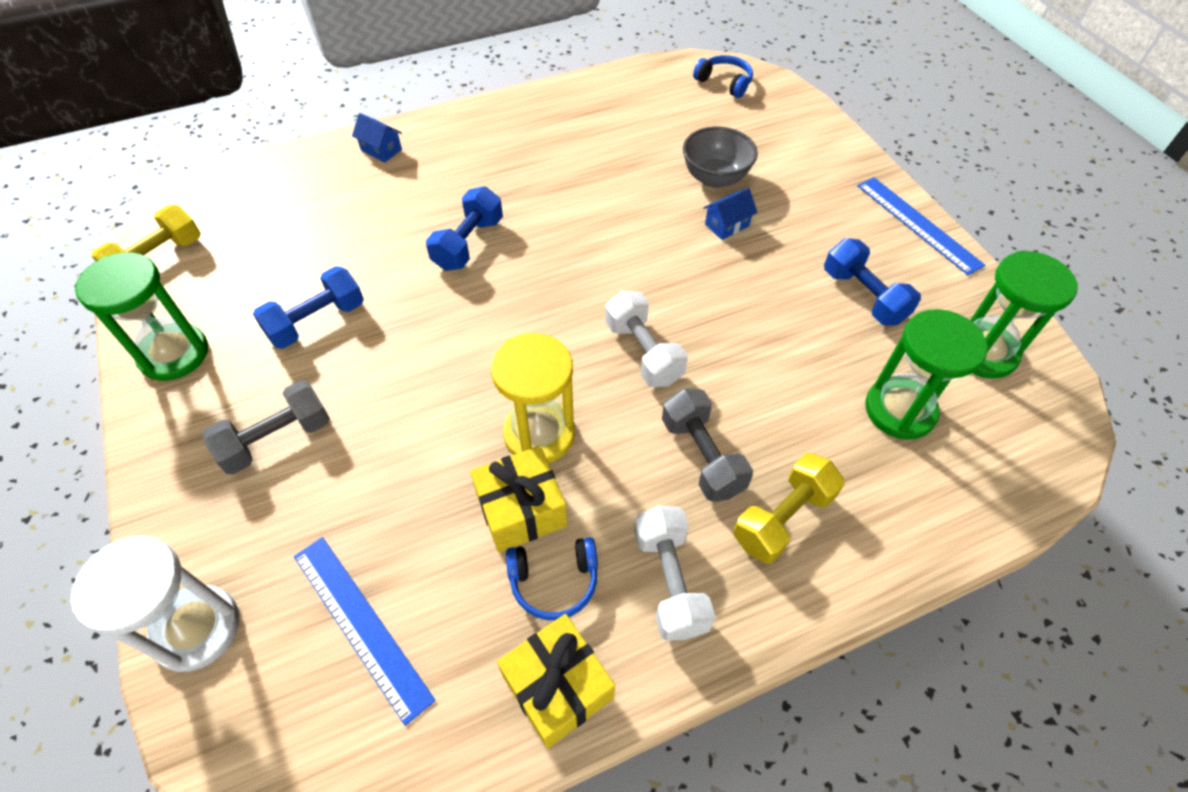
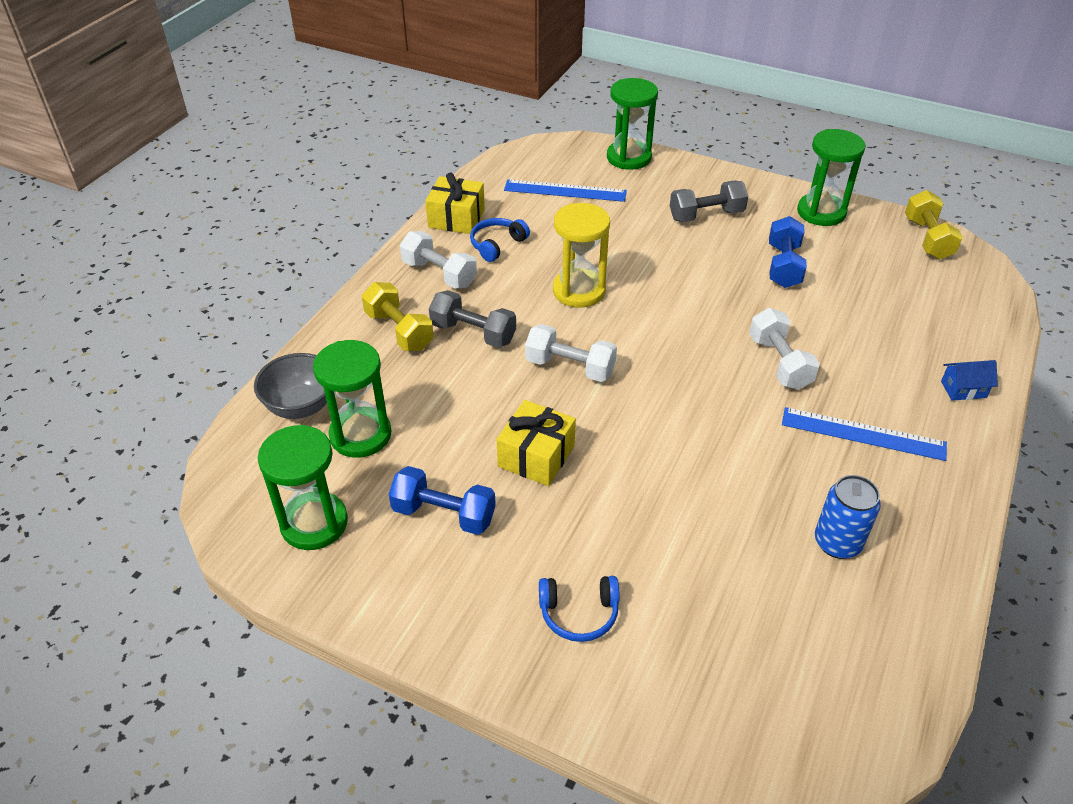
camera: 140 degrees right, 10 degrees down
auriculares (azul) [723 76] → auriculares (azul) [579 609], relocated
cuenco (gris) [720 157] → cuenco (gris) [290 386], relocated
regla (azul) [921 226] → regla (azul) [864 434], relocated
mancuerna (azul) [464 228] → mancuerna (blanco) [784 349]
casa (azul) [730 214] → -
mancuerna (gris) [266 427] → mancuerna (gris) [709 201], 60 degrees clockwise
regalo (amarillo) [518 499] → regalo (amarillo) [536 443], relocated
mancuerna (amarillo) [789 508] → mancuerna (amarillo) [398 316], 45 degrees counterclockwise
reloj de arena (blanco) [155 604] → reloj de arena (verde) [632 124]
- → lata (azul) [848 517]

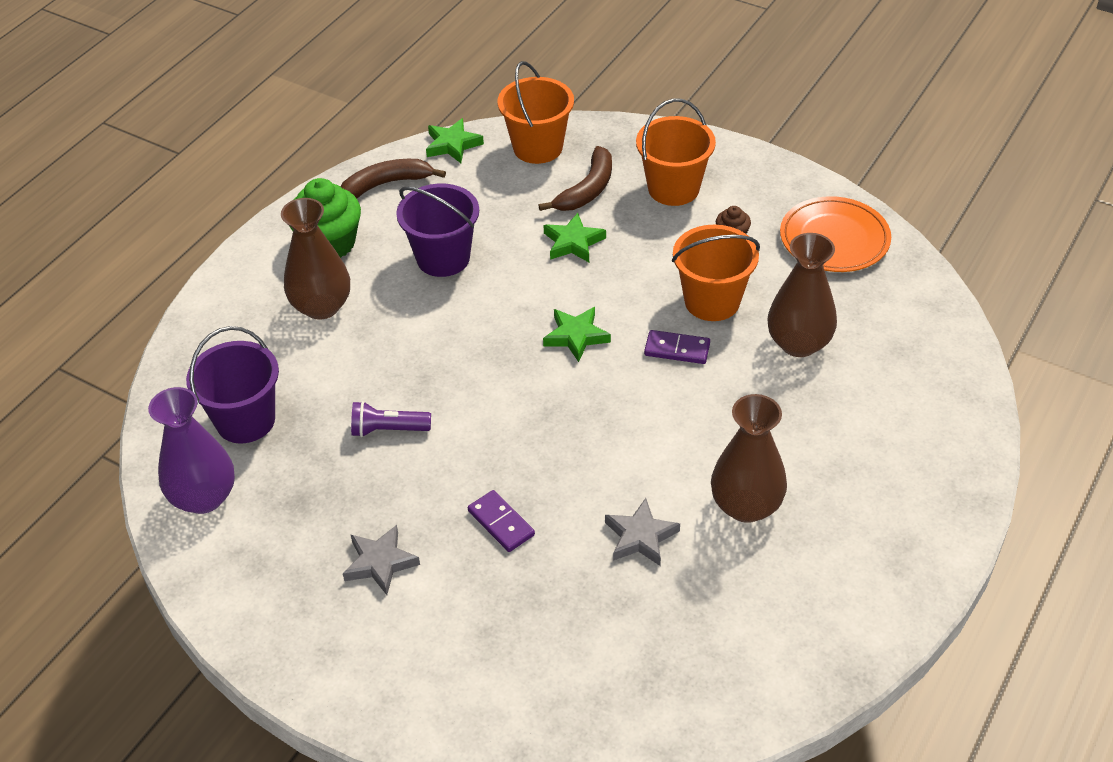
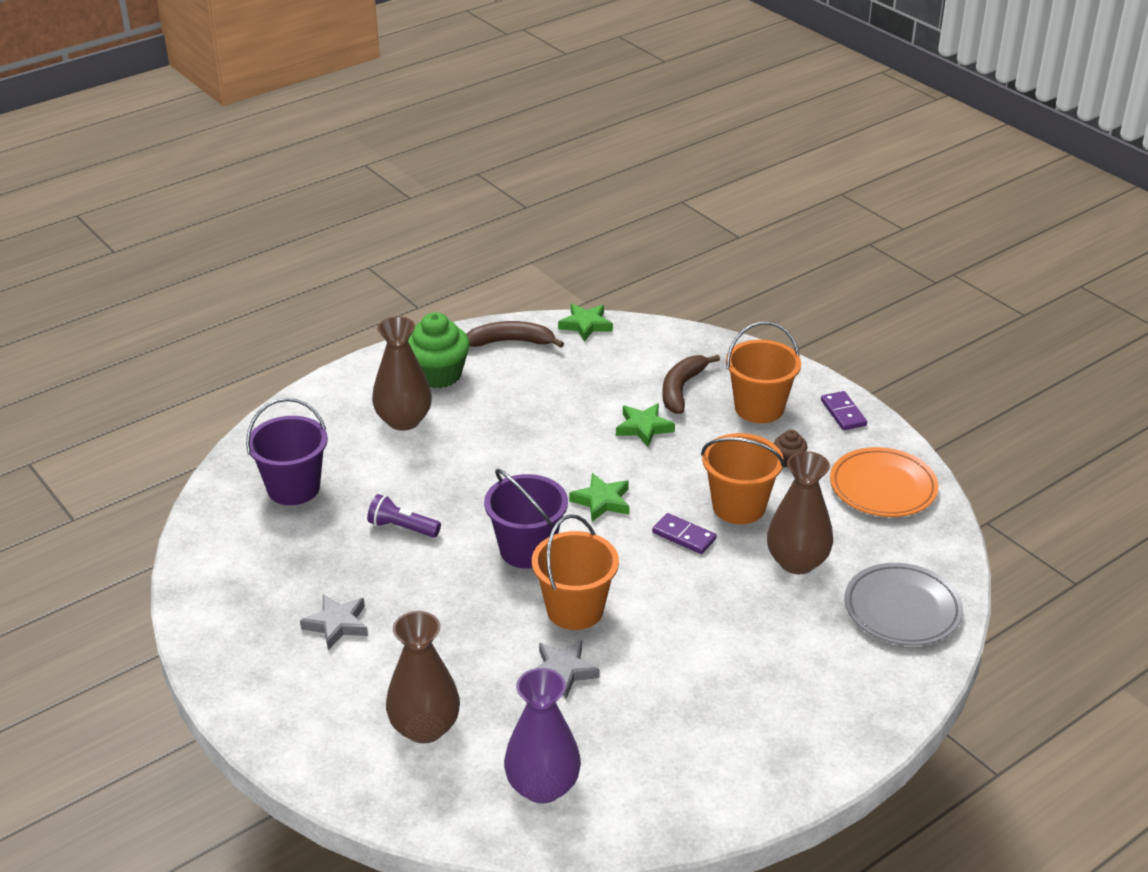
camera: 20 degrees right, 10 degrees down
balde (naranja) [535 112] → balde (naranja) [575 572], relocated
plátano (marrón) [575 178] → plátano (marrón) [691 384], 150 degrees clockwise
balde (morado) [437 230] → balde (morado) [526 519], relocated
florero (morado) [191 450] → florero (morado) [542 736], relocated
florero (marrón) [749 458] → florero (marrón) [423 677], relocated
ficha de dominó (morado) [501 521] → ficha de dominó (morado) [844 410], relocated
- → plato (gris) [904 604]

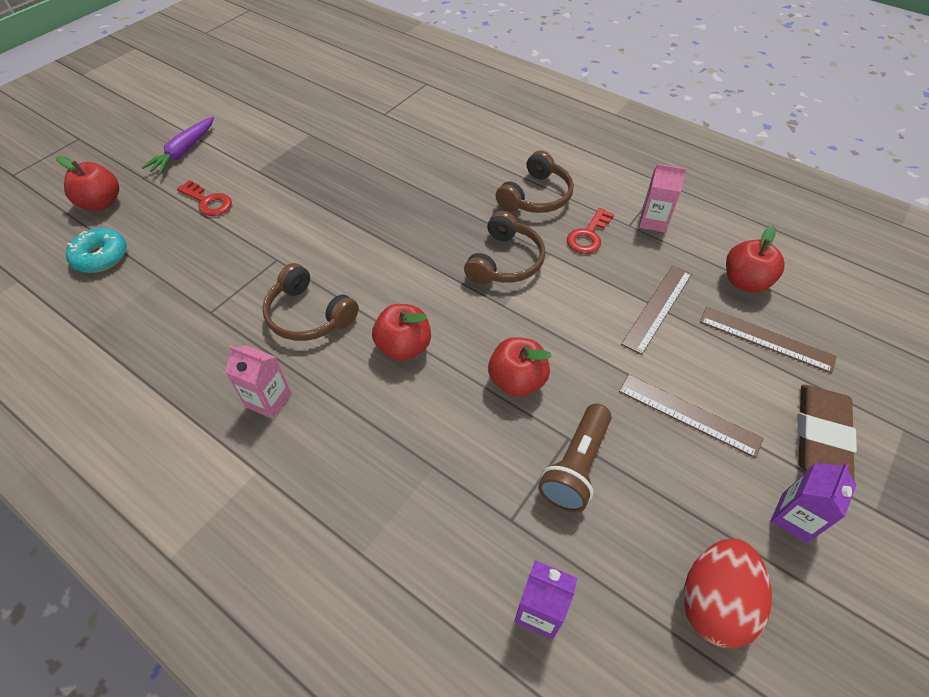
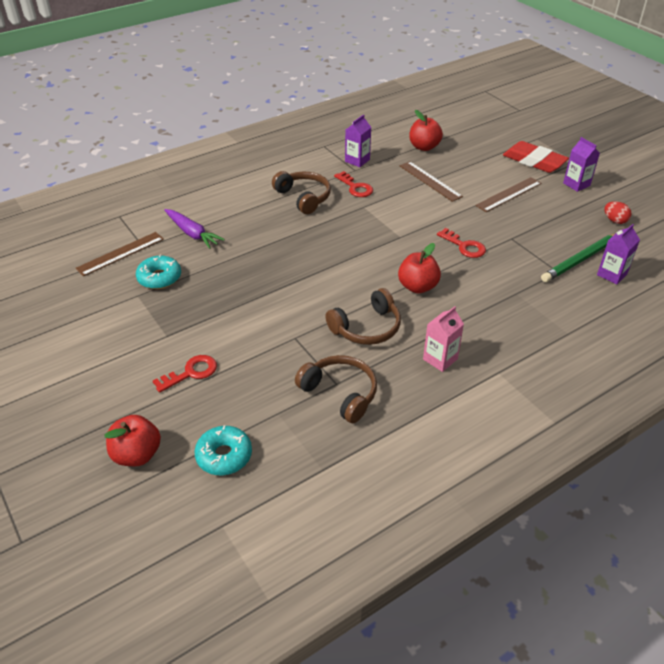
camera: 70 degrees left, 10 degrees down
zanahoria (morado) [177 146] → zanahoria (morado) [194 229], relocated
cartón de leche (rosa) [663 198] → cartón de leche (morado) [358 140]
auriculares (marrón) [504 247] → auriculares (marrón) [336 389], relocated
regla (marrón) [768 340] → regla (marrón) [120 254], relocated
manzana (rojo) [519 367] → llave (rojo) [461 243]
goma de borrar (marrón) [827 433] → goma de borrar (rojo) [536 157]
lámpara de mano (marrón) [575 458] → -
huevo (rojo) [728 593] → huevo (rojo) [618 212], x0.53
- → lápiz (verde) [578 257]
- → rosquilla (turquesa) [158 272]

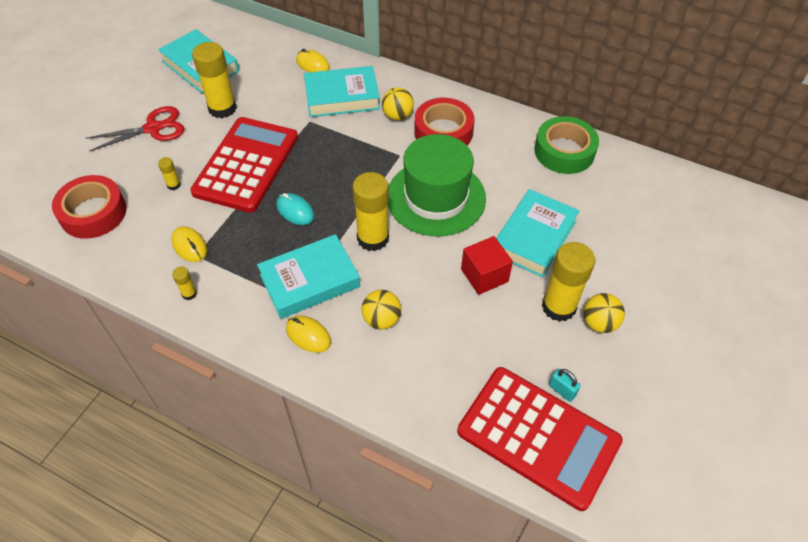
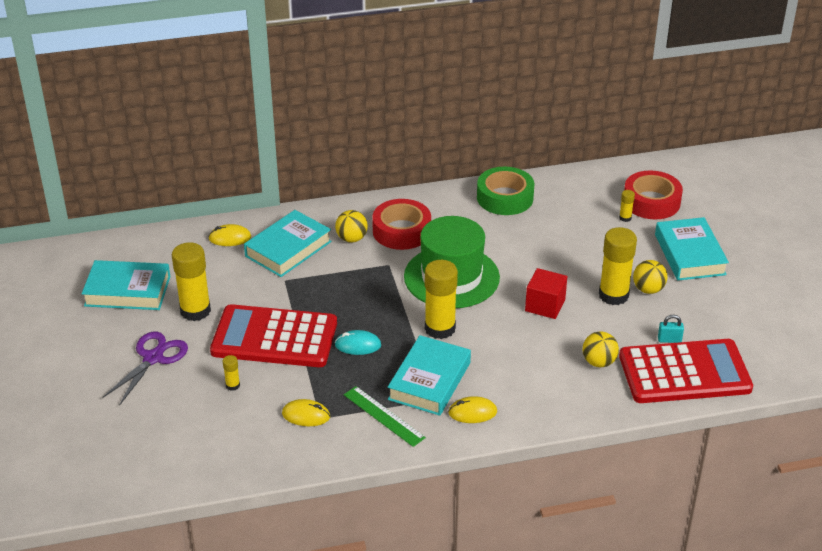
camera: 40 degrees left, 15 degrees down
tijeras (rojo) [135 129] → tijeras (morado) [145 369]
calculadora (rojo) [244 165] → calculadora (rojo) [273 335], 60 degrees counterclockwise
cinta adhesiva (rojo) [89 207] → cinta adhesiva (rojo) [653 194], relocated
libro (turquesa) [538 233] → libro (turquesa) [692 249], relocated
barra de pegamento (amarillo) [184 283] → barra de pegamento (amarillo) [627 206], relocated
pelota (amarillo) [381 309] → pelota (amarillo) [600 349], relocated
- → regla (verde) [385 416]

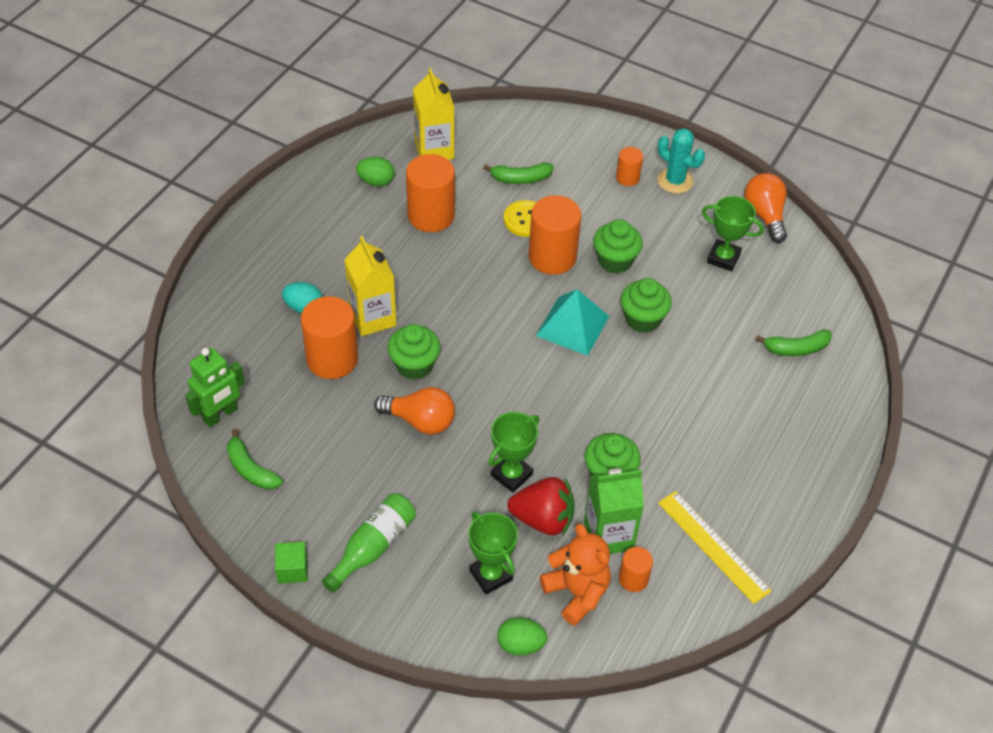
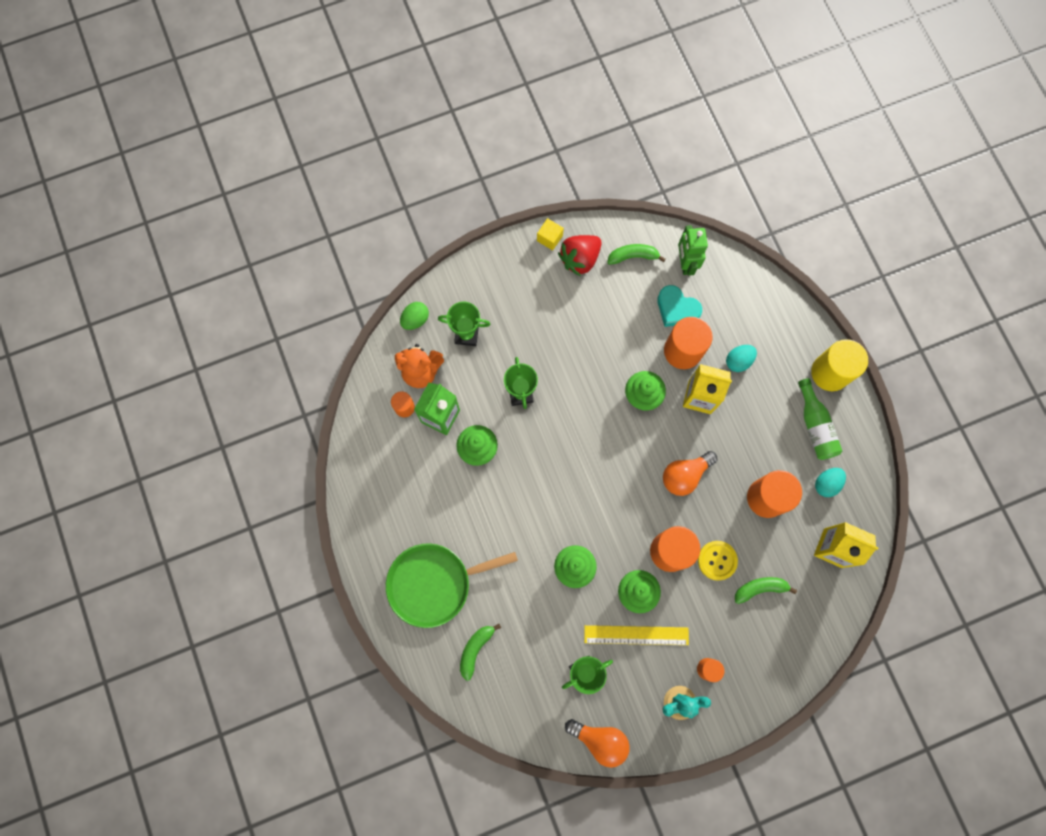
camera: 130 degrees right, 25 degrees up
huevo (verde) [375 171] → huevo (turquesa) [830 482]
plátano (verde) [518 173] → plátano (verde) [766 590], 45 degrees clockwise
pirámide (turquesa) [572 322] → -
bombilla (naranja) [414 411] → bombilla (naranja) [690 473], relocated
fresa (rojo) [541 506] → fresa (rojo) [580 256], relocated
regla (amarillo) [714 547] → regla (amarillo) [636 635], relocated
botella (verde) [369 543] → botella (verde) [820 419], relocated
cubo (verde) [291 563] → cubo (amarillo) [550 234]
- → corazón (turquesa) [679 306]
- → cilindro (amarillo) [839 365]
- → sartén (verde) [452 585]

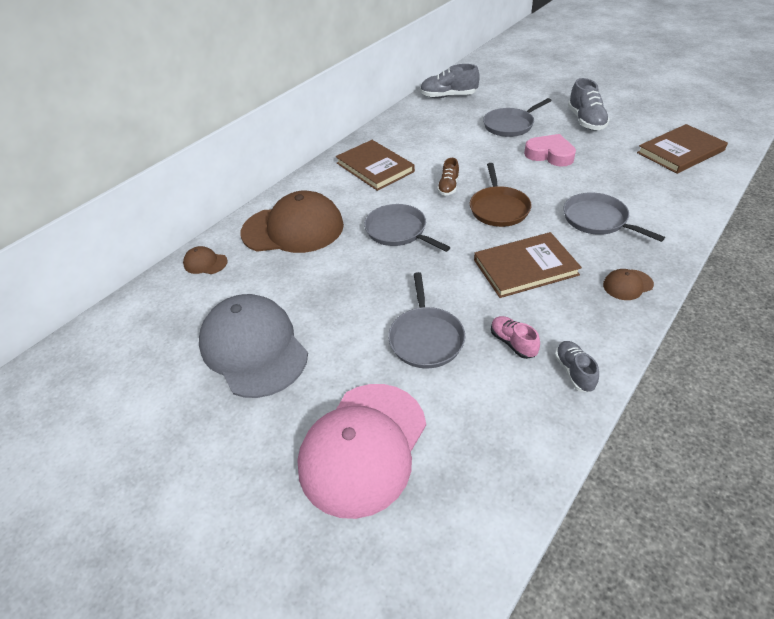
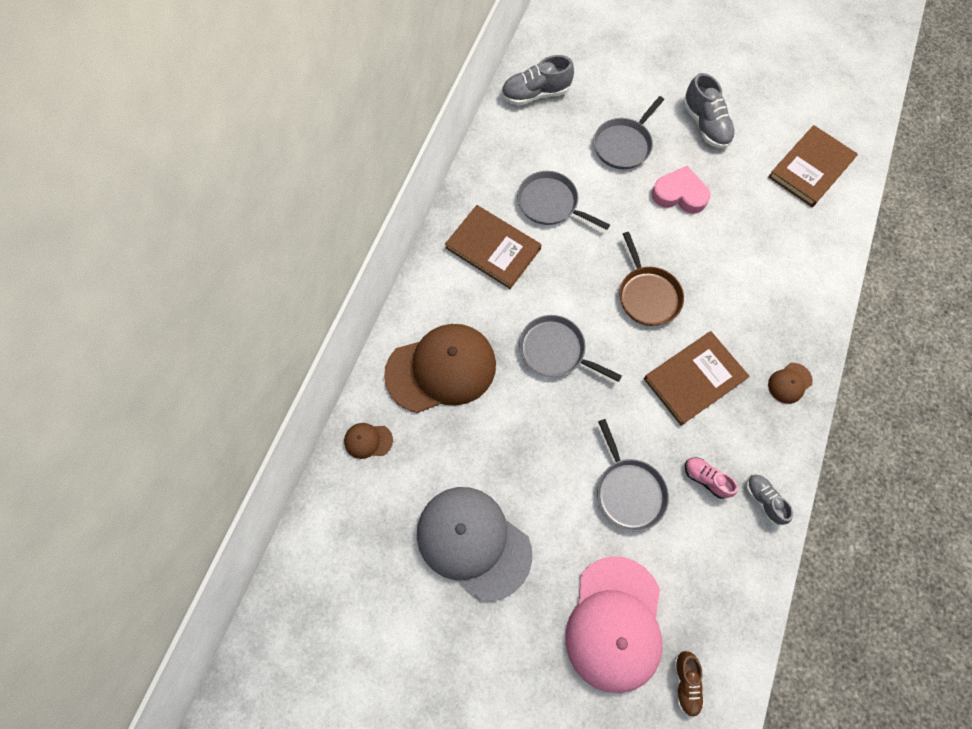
camera: 20 degrees left, 25 degrees up
zapato (marrón) [448 177] → zapato (marrón) [689 684], relocated
sartén (gris) [614 217] → sartén (gris) [563 200], relocated

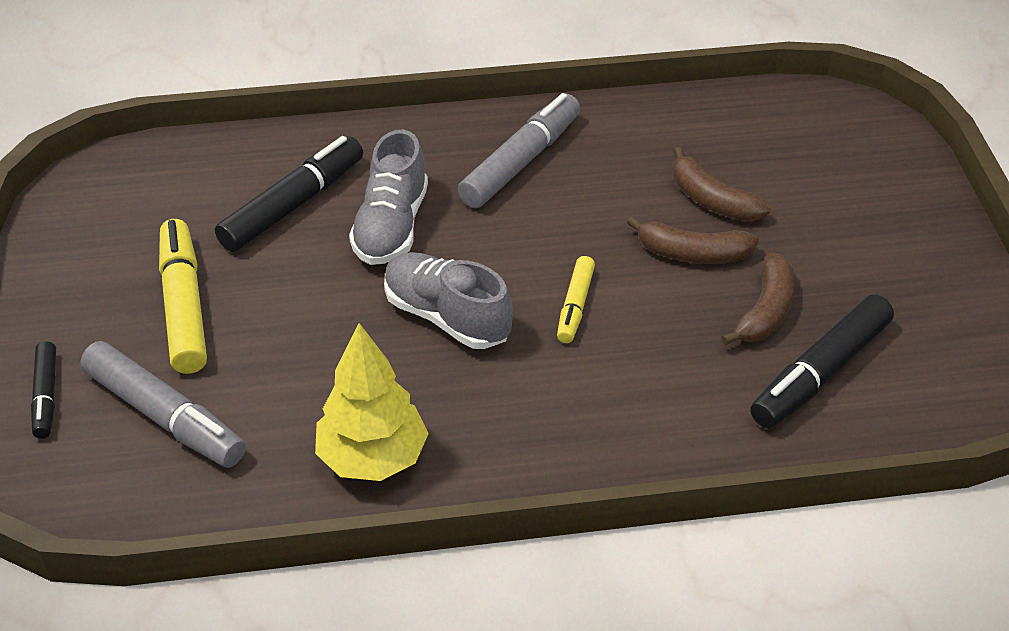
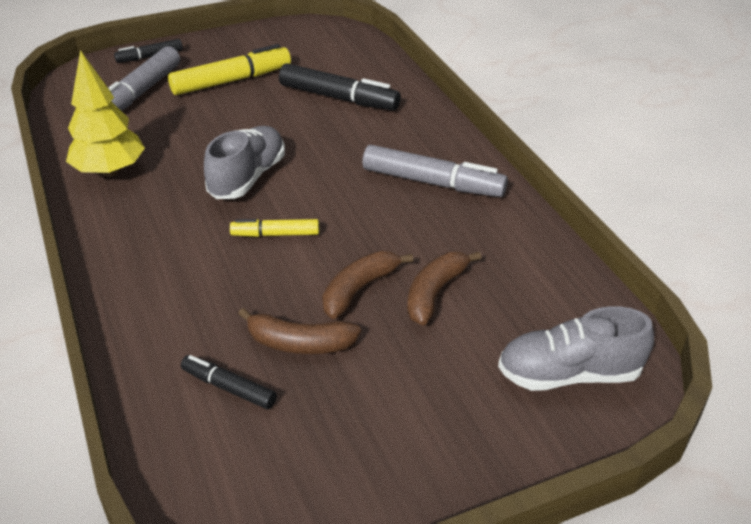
camera: 75 degrees right, 5 degrees down
zapato (gris) [388 197] → zapato (gris) [576 348], relocated
plátano (marrón) [693 240] → plátano (marrón) [367 285], 45 degrees clockwise
rotulador (negro) [822 361] → rotulador (negro) [229 382], x0.56

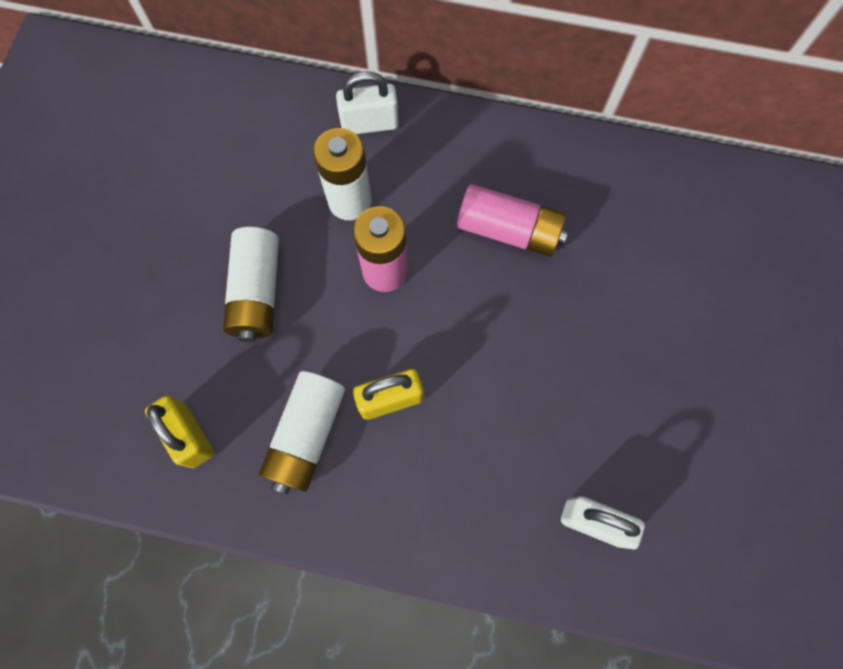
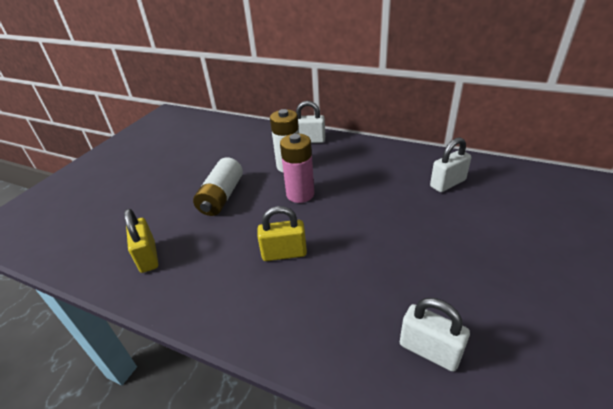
camera: 15 degrees right, 35 degrees down
pila (rosa) [512 220] → -
pila (blanco) [302 432] → -
- → candado (blanco) [450 164]

